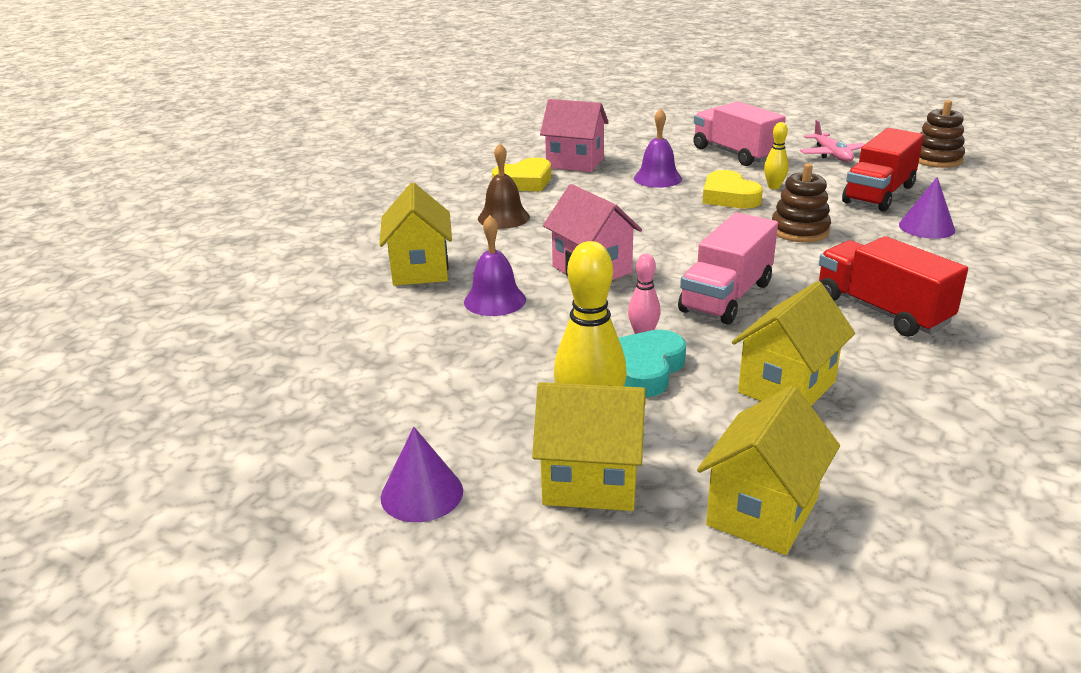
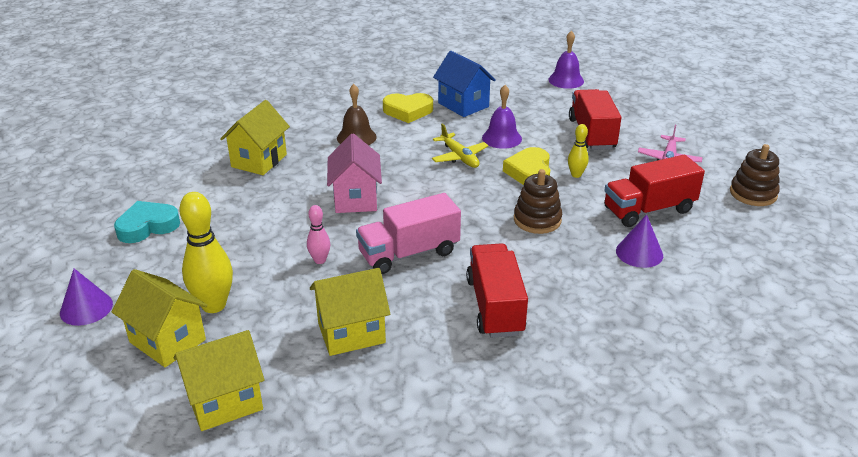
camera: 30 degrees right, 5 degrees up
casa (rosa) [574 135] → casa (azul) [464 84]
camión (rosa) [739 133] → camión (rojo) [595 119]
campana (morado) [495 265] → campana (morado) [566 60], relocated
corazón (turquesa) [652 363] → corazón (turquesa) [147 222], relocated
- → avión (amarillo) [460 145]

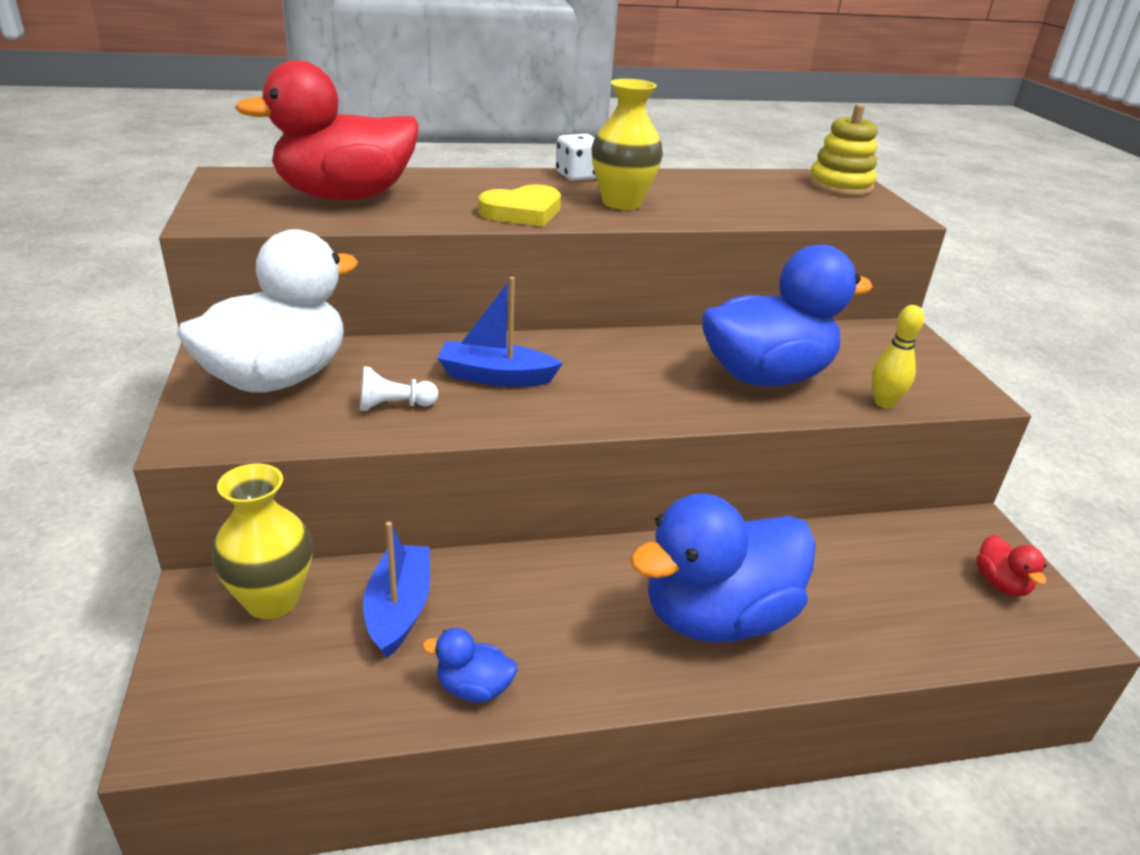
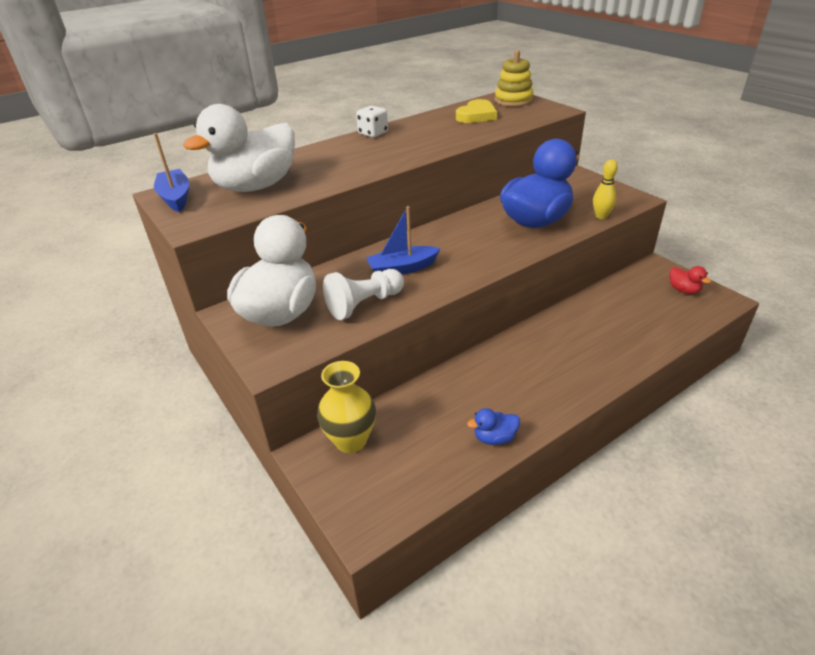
camera: 20 degrees left, 5 degrees up
pato (rojo) [327 130] → pato (blanco) [239 148]
florero (amarillo) [627 144] → -
corazón (amarillo) [519 205] → corazón (amarillo) [476 111], relocated
peón (blanco) [399 388] → peón (blanco) [363 294], x1.68
pato (azul) [723 568] → -
barco (azul) [396 590] → barco (azul) [171 172], relocated

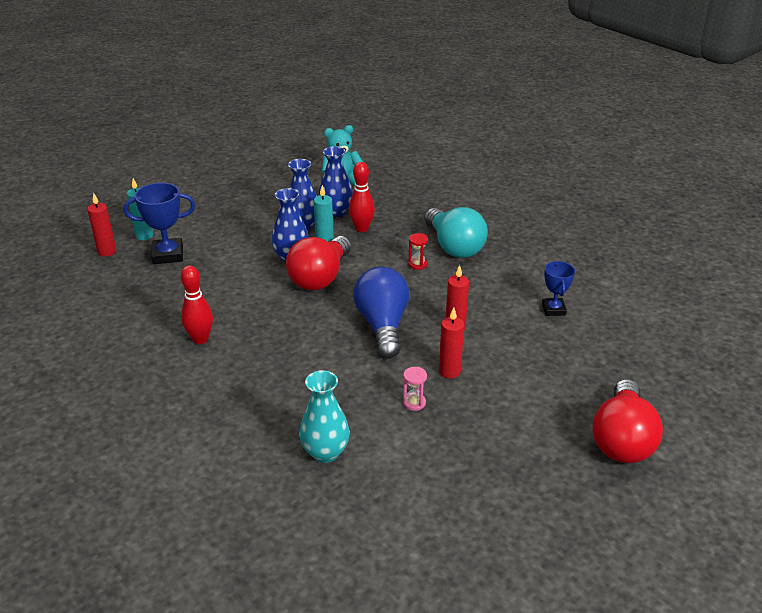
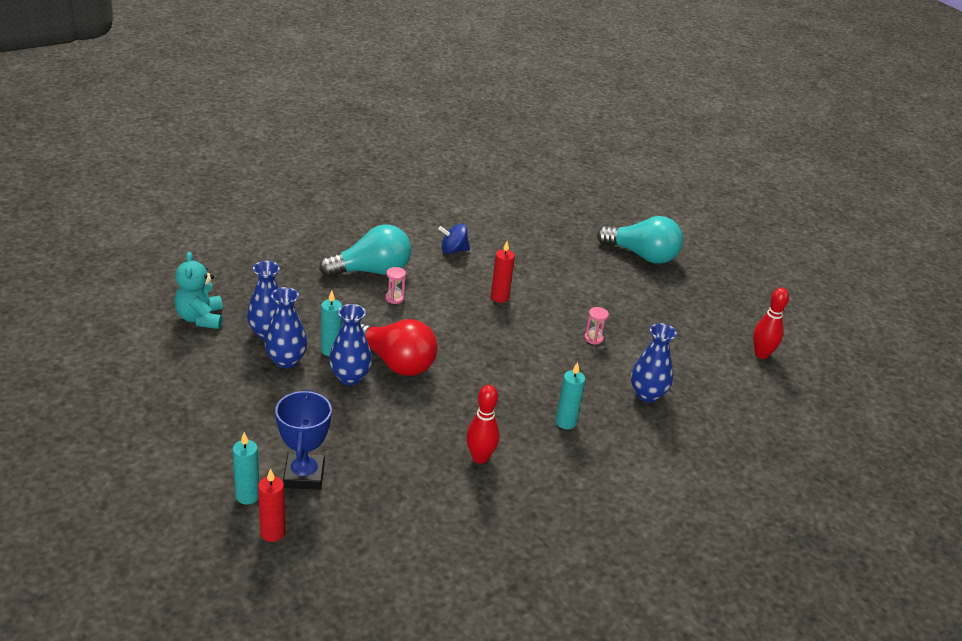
camera: 85 degrees left, 0 degrees up
bolo (rojo) [362 197] → bolo (rojo) [771 323], relocated
reloj de arena (rojo) [418 251] → reloj de arena (rosa) [395 285]
trofeo (azul) [558 288] → -
bombilla (azul) [381 313] → -
vela (rojo) [451 343] → -
florero (turquesa) [324 416] → florero (azul) [654 362]
bombilla (rojo) [627 421] → bombilla (turquesa) [640 240]
- → peonza (azul) [454 239]
- → vela (turquesa) [570 395]

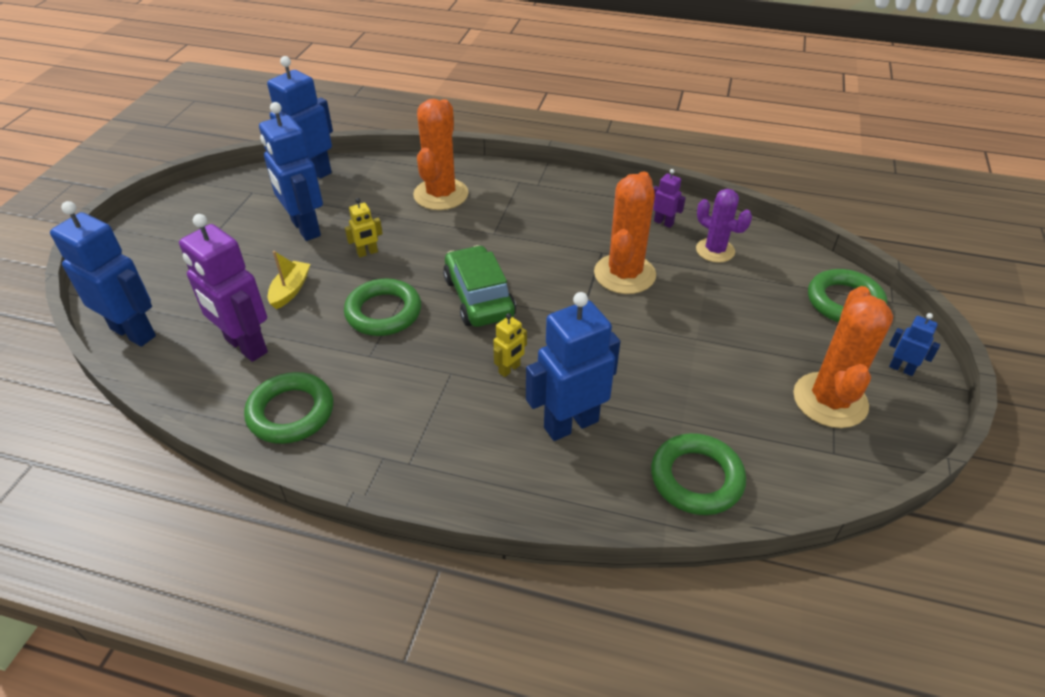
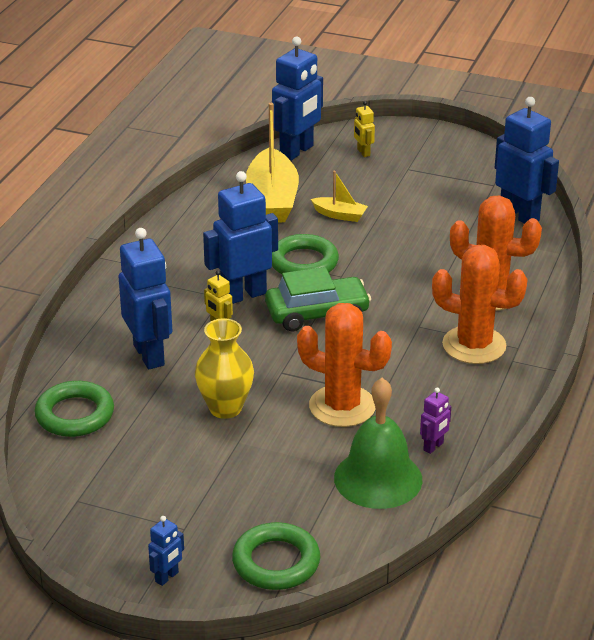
camera: 95 degrees right, 10 degrees down
robot (azul) [291 171] → robot (azul) [240 237], relocated
cactus (morado) [724 226] → campana (verde) [378 443]
robot (amarillo) [364 227] → robot (amarillo) [364 129], relocated
robot (morado) [223 288] → barco (amarillo) [272 162]
cactus (naranja) [843 357] → cactus (naranja) [480 304], relocated
anillo (verde) [288 408] → -
- → florero (amarillo) [224 368]

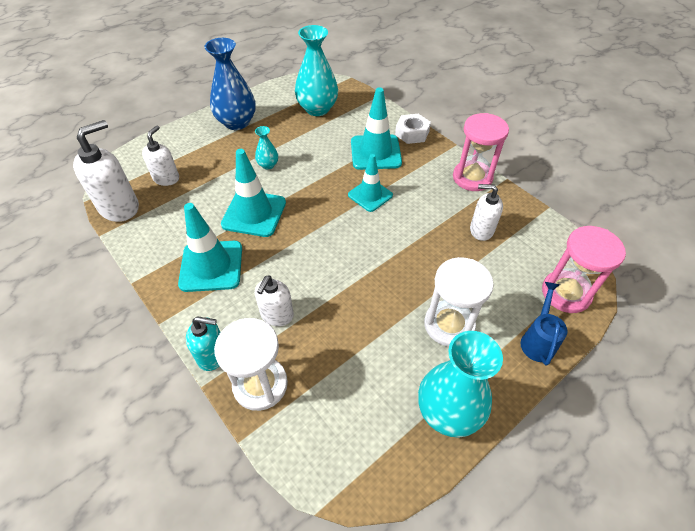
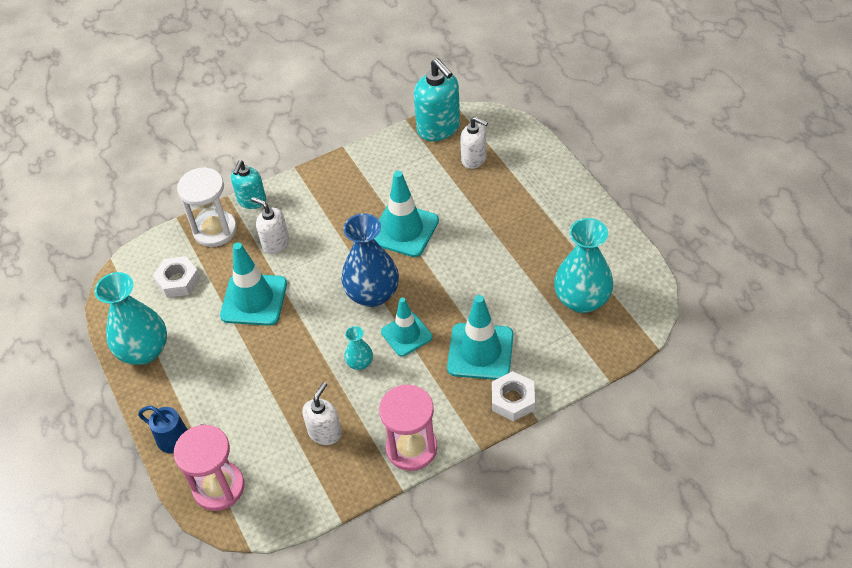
camera: 105 degrees right, 0 degrees up
florero (azul) [230 84] → florero (azul) [370 260], relocated
dispensador de jabón (blanco) [106 171] → dispensador de jabón (turquesa) [437 99]
florero (turquesa) [266 147] → florero (turquesa) [358 348], relocated
cono de tráfico (turquesa) [210 247] → cono de tráfico (turquesa) [253 284], relocated
reloj de arena (blanco) [459 302] → -
- → tuerca (blanco) [176 277]

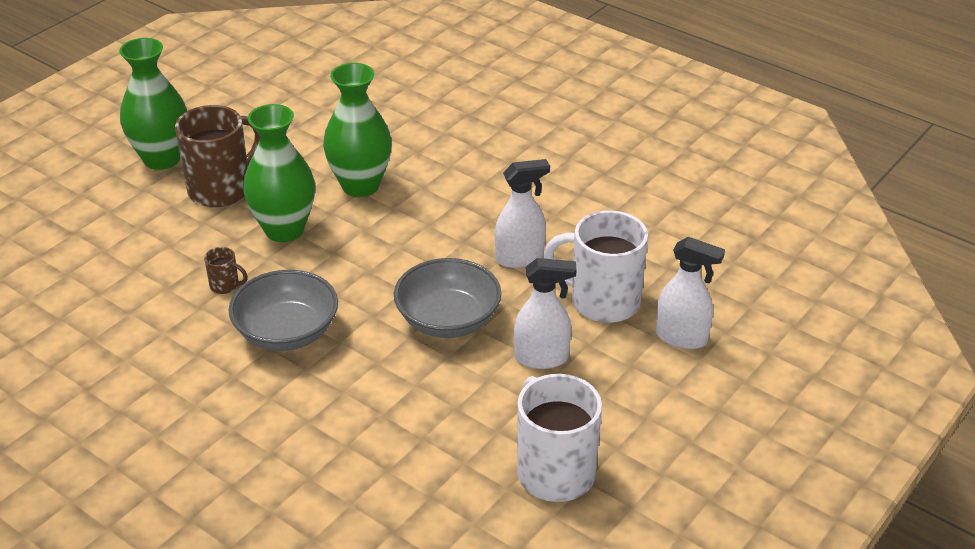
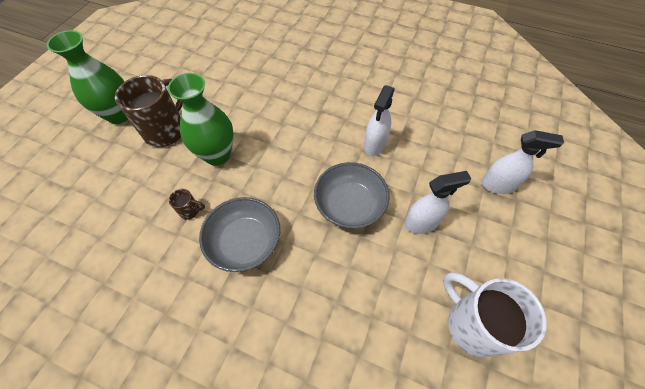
camera: 15 degrees left, 20 degrees up
florero (verde) [357 130] → -
pulverizador (blanco) [522 213] → pulverizador (blanco) [379 120], 150 degrees clockwise
taza (blanco) [596 266] → -

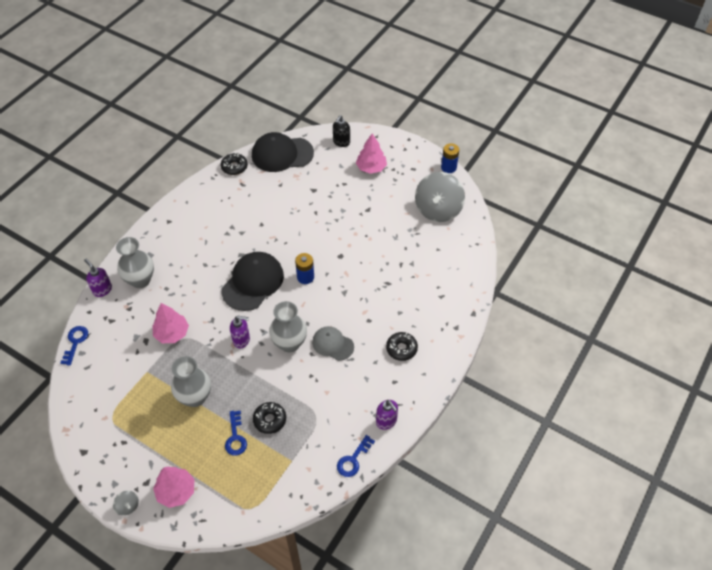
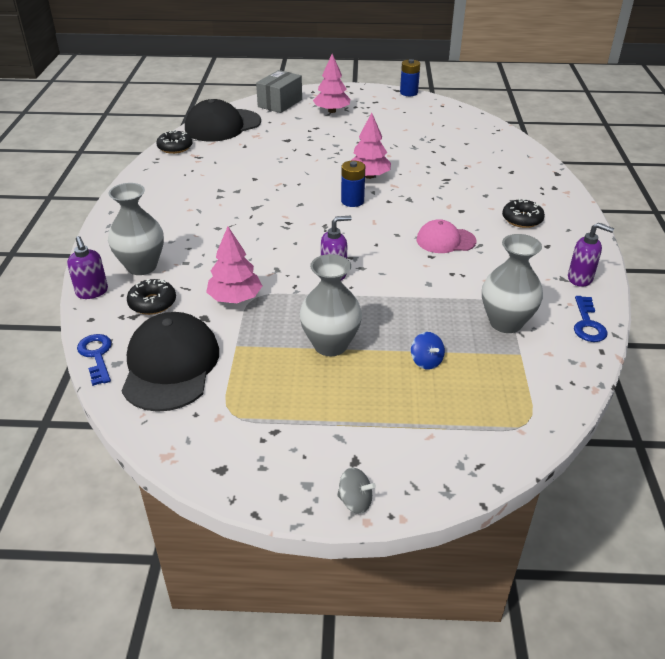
camera: 30 degrees left, 15 degrees down
dispensador de jabón (negro) [341 131] → caja (gris) [279 91]
peonza (gris) [440 197] → -
gorra (negro) [253 281] → gorra (negro) [170 362], relocated
dispensador de jabón (morado) [98 278] → dispensador de jabón (morado) [87 267], 135 degrees counterclockwise
florero (gris) [288 326] → florero (gris) [512 283], relocated
gorra (gris) [333 343] → gorra (rosa) [446 236]
rosquilla (negro) [269 418] → rosquilla (negro) [151 297], relocated
llave (azul) [236 433] → peonza (azul) [428 351]
árbol (rosa) [174 487] → árbol (rosa) [371 146], relocated

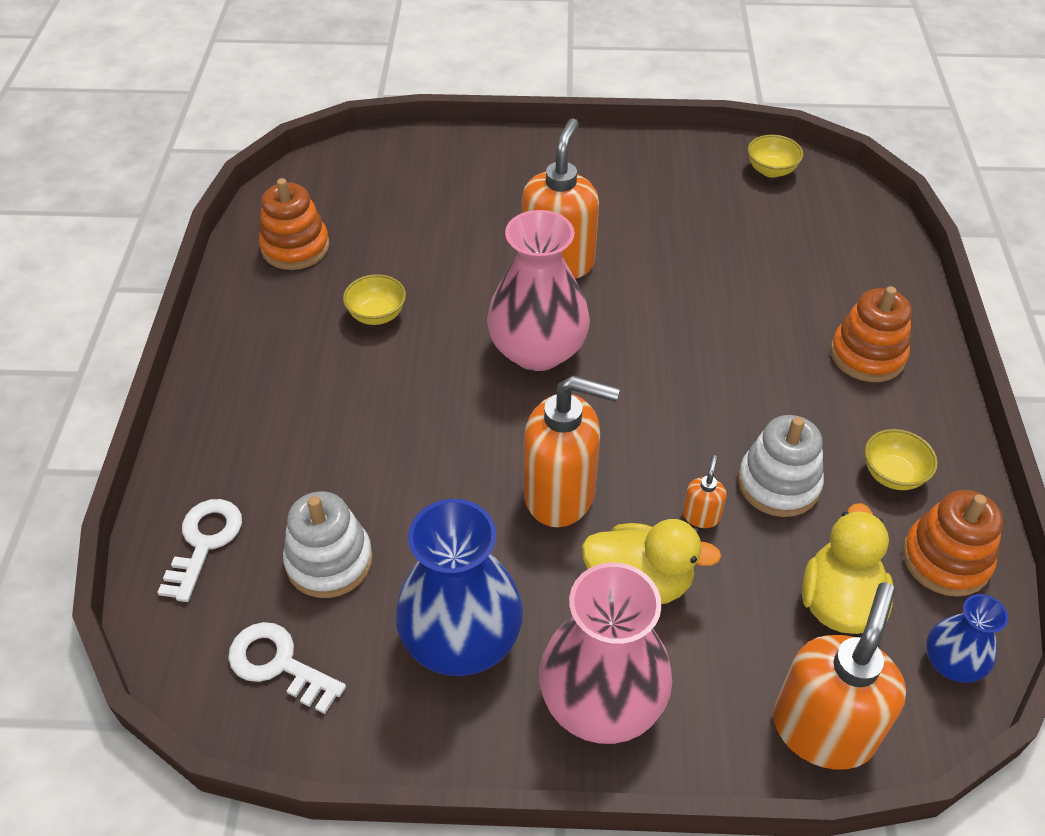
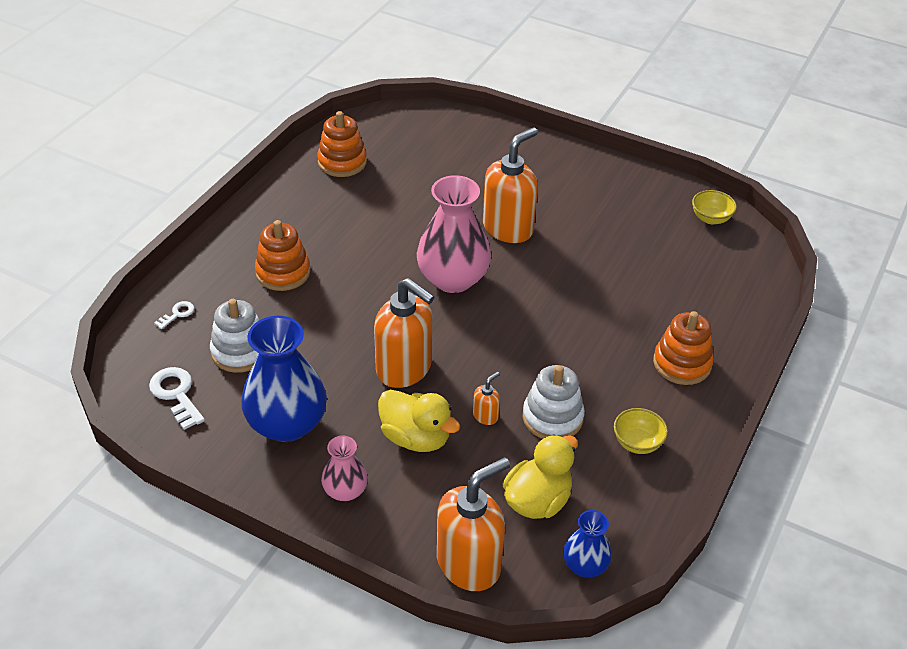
camera: 25 degrees right, 5 degrees down
cuenco (amarillo) [374 299] → -
juguete apilable (naranja) [952 543] → juguete apilable (naranja) [283 255], relocated
llave (blanco) [199 550] → llave (blanco) [174 315], x0.56
florero (rosa) [605 653] → florero (rosa) [344 468], x0.52

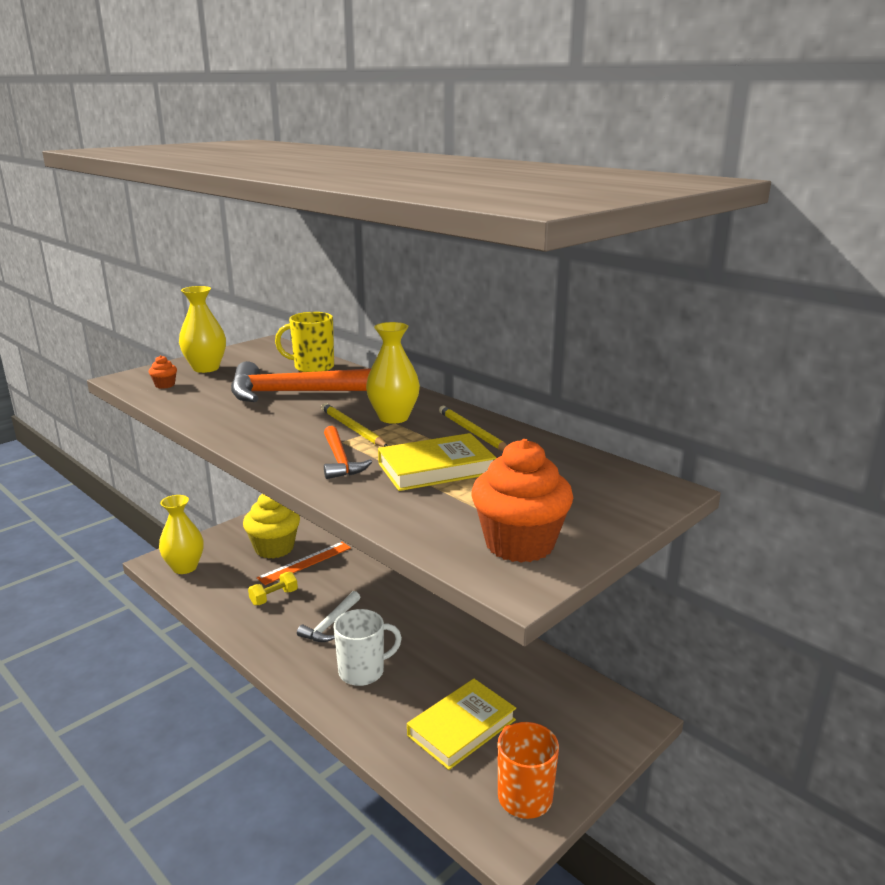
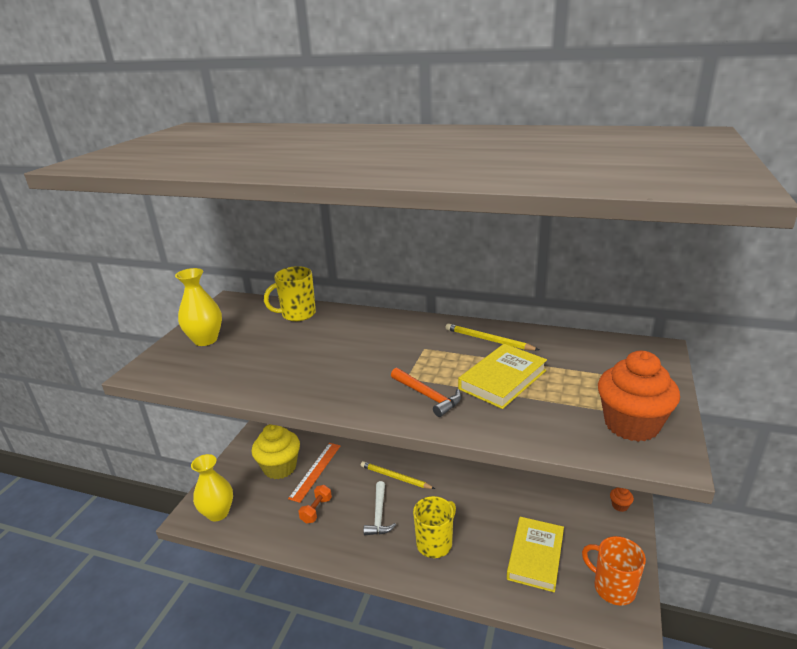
camera: 25 degrees left, 5 degrees up
florero (amarillo) [393 373] → -
magdalena (naranja) [163 372] → magdalena (naranja) [622 499], relocated
martillo (naranja) [301 381] → -
lápiz (amarillo) [354 425] → lápiz (amarillo) [398 475], relocated
mancuerna (amarillo) [273 588] → mancuerna (naranja) [315 504]
taza (blanco) [367 647] → taza (amarillo) [434 527]

